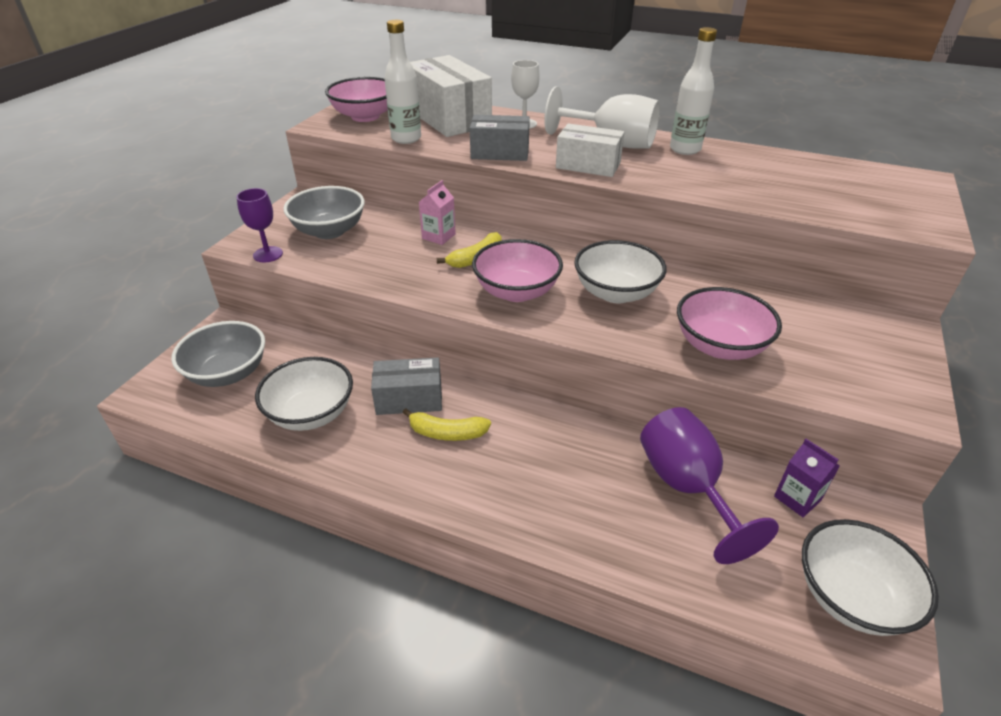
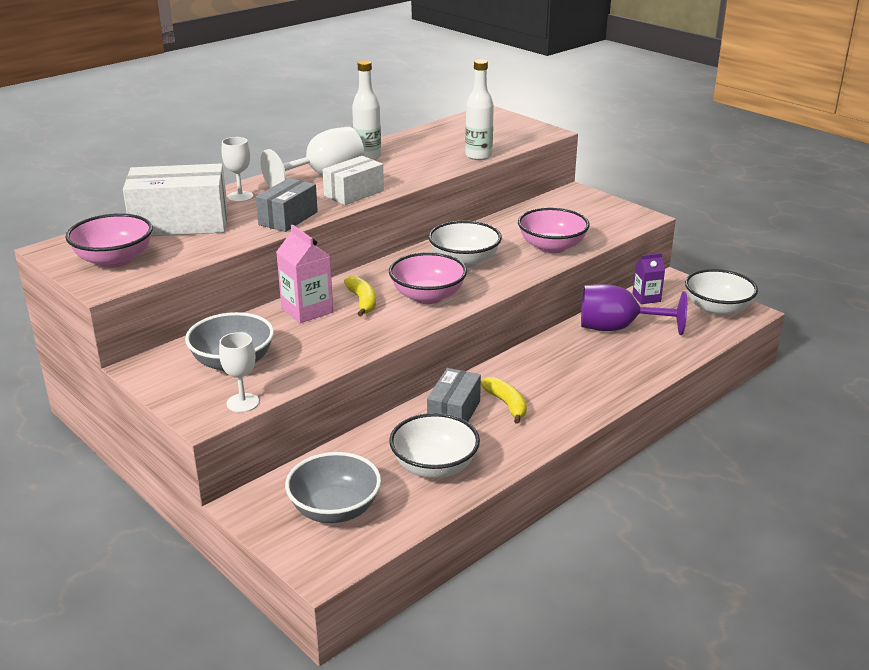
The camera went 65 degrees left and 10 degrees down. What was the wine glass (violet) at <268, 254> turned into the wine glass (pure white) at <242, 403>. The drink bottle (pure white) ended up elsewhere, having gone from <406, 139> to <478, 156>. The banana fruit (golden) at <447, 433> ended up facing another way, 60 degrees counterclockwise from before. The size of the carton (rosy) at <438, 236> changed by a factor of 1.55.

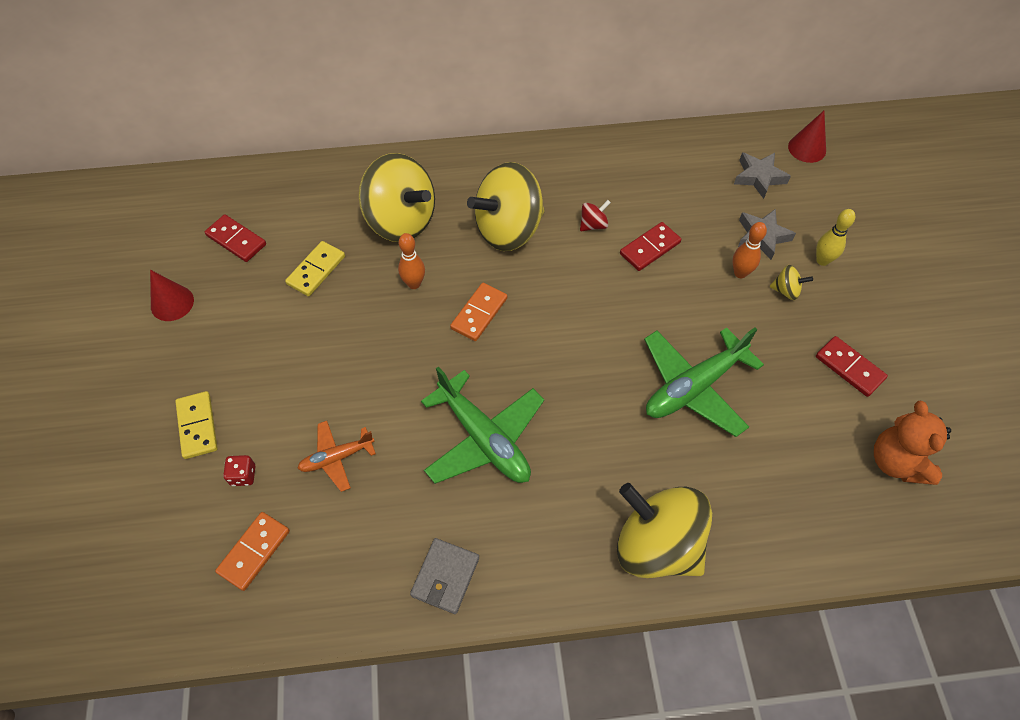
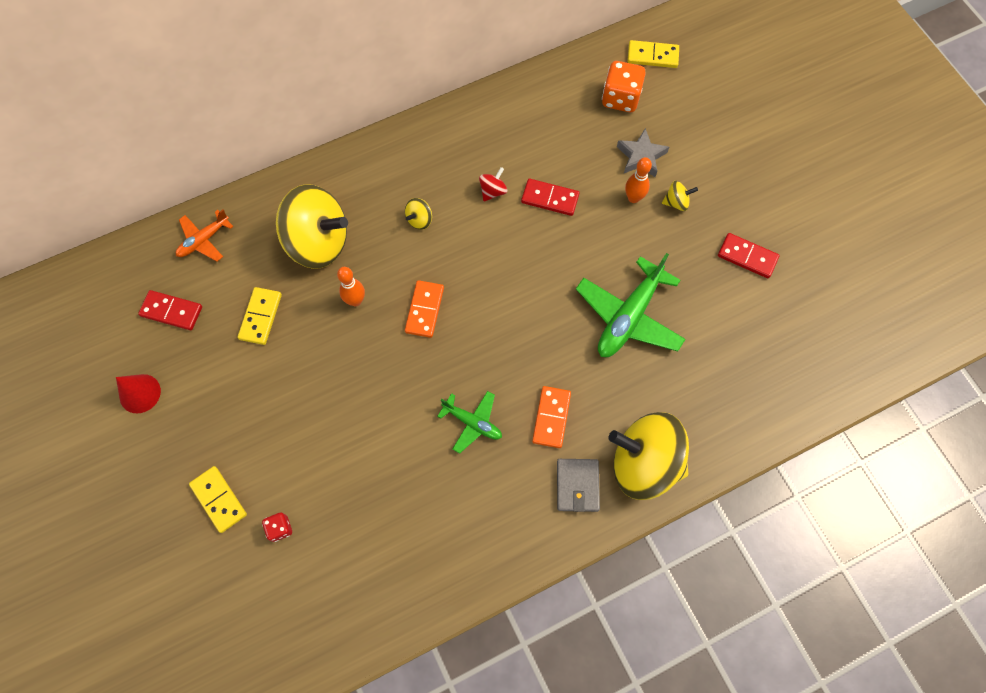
The camera went 20 degrees left and 10 degrees up. The domino tile (orange-coloured) ended up elsewhere, having gone from <254, 552> to <551, 417>. The aeroplane (orange-coloured) ended up elsewhere, having gone from <336, 457> to <204, 240>. The wallet (grey) ended up elsewhere, having gone from <445, 577> to <577, 485>. The size of the aeroplane (emerald) at <483, 438> changed by a factor of 0.56. The size of the spinning top (golden) at <508, 229> changed by a factor of 0.40. The domino tile (crimson) at <650, 248> ended up facing another way, 75 degrees clockwise from before. Where the star shape (grey) stood at <759, 177>, the die (orange-coloured) came to stand at <620, 98>. Where the cone shape (crimson) stood at <807, 148>, the domino tile (golden) came to stand at <652, 56>. The second view lost the bowling pin (golden) at <822, 260>. The second view lost the teddy bear (orange-coloured) at <897, 462>.

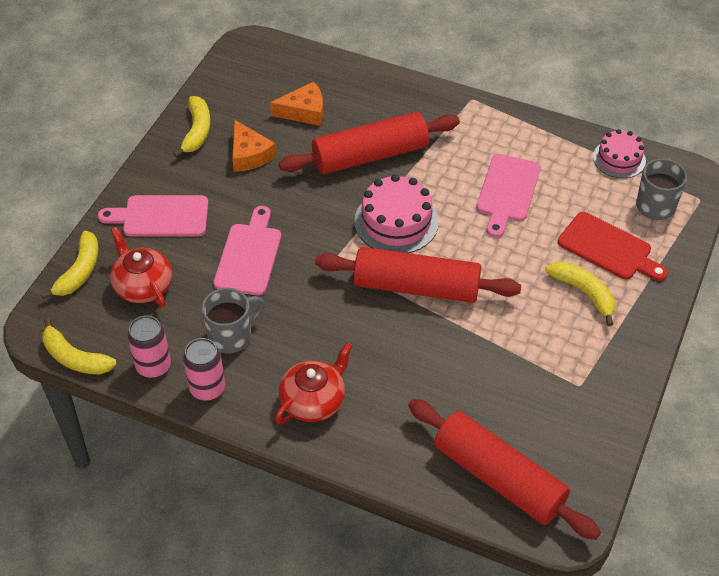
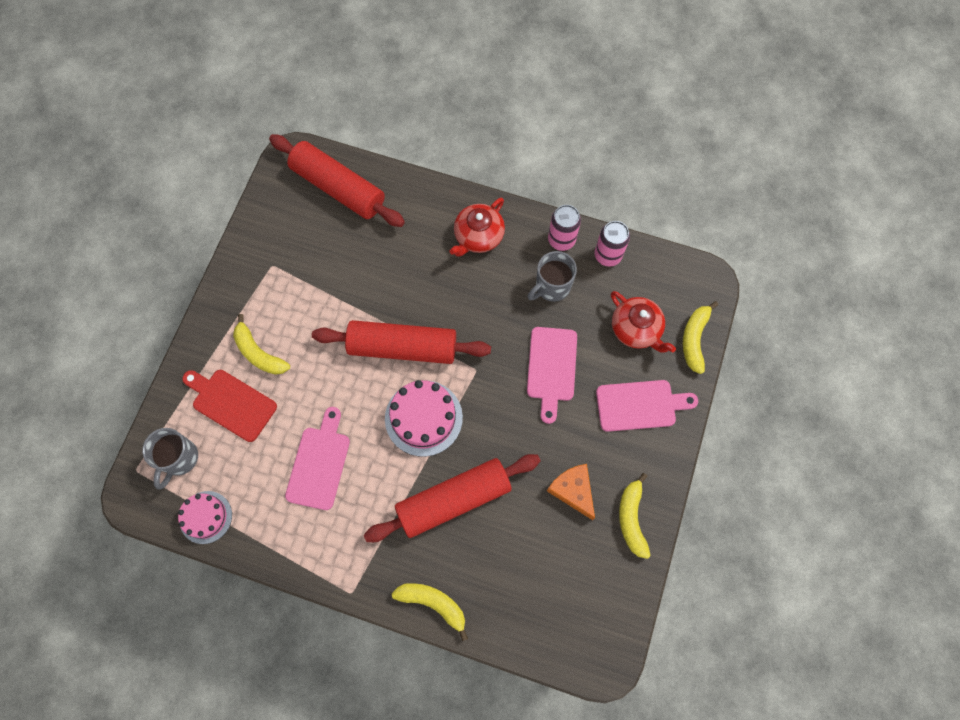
The camera went 175 degrees right and 20 degrees up. The banana fruit (golden) ended up elsewhere, having gone from <75, 357> to <433, 603>. The second view lost the cheese (orange-coloured) at <304, 111>.

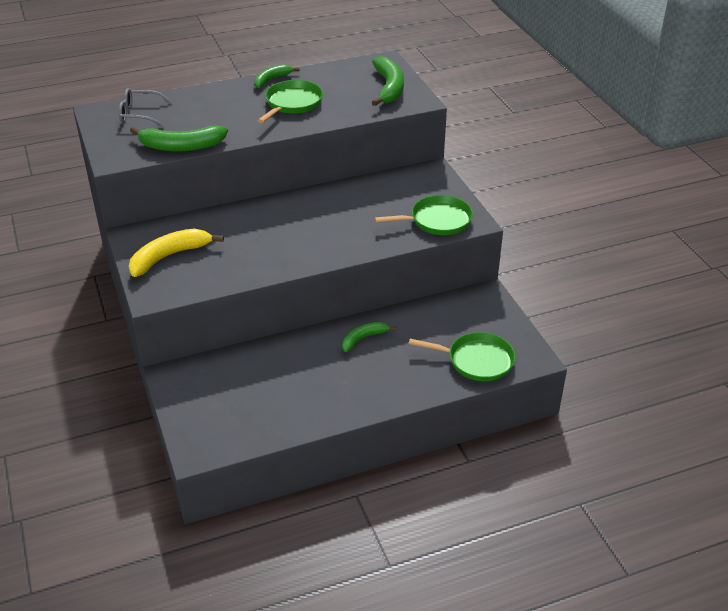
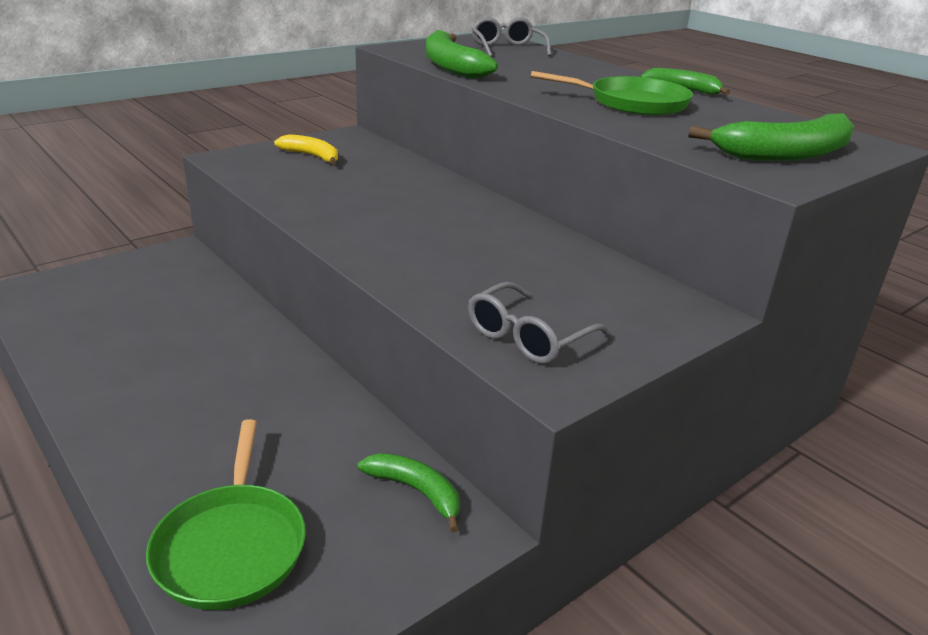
The camera went 70 degrees right and 10 degrees down. The size of the banana fruit (golden) at <169, 256> changed by a factor of 0.61. The banana fruit (emerald) ended up elsewhere, having gone from <363, 339> to <416, 491>. Where the skillet (emerald) stood at <437, 220>, the eyeglasses (grey) came to stand at <528, 337>.

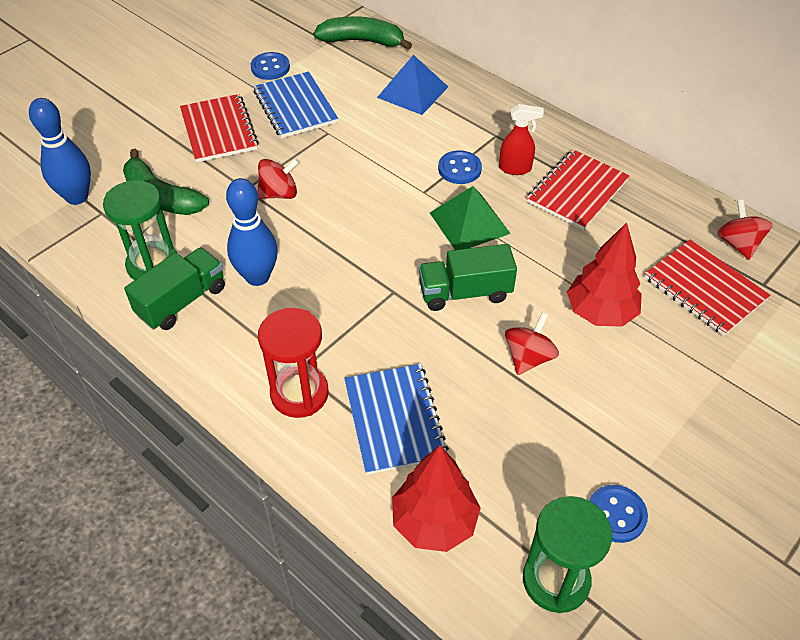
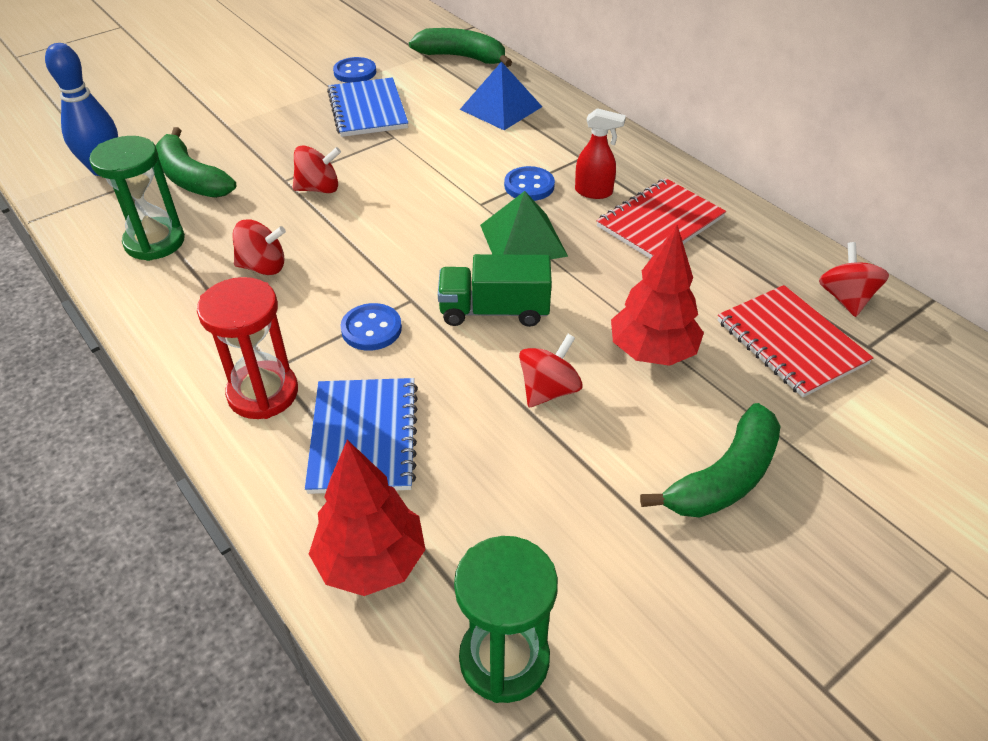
The camera went 10 degrees right and 5 degrees down. The second view lost the lorry (emerald) at <182, 301>. The second view lost the exercise book (crimson) at <219, 130>. Where the bowling pin (cobalt) stood at <257, 277>, the spinning top (crimson) came to stand at <263, 267>. The button (cobalt) ended up elsewhere, having gone from <616, 515> to <371, 329>. The second view gained the banana fruit (emerald) at <724, 478>.

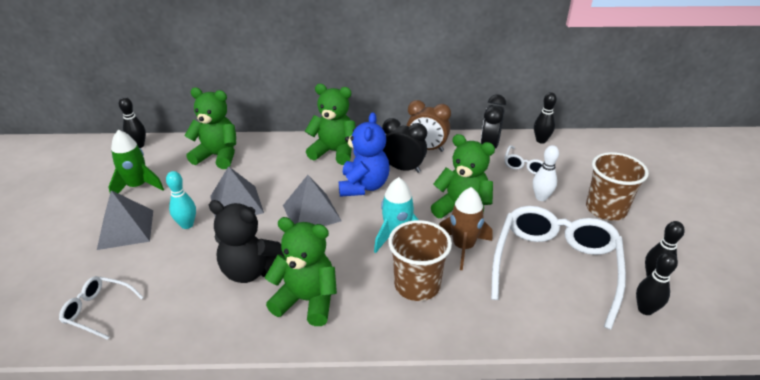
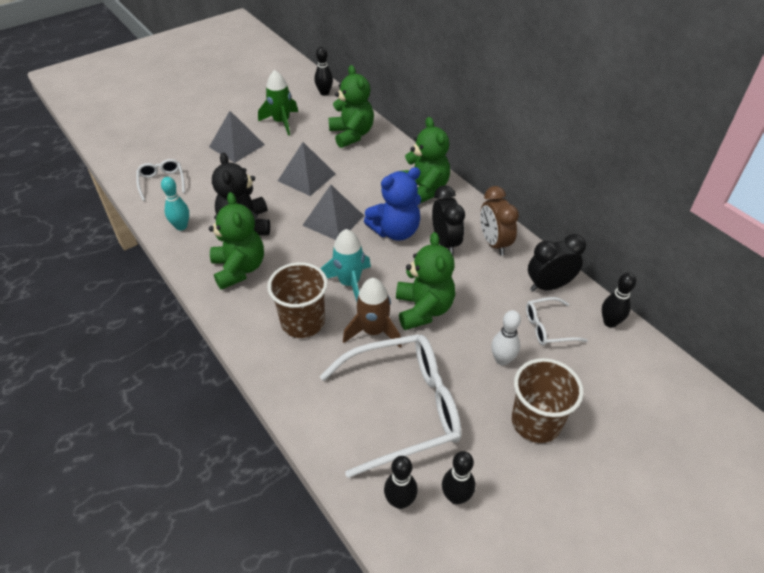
The camera went 55 degrees right and 10 degrees up. The bowling pin (teal) ended up elsewhere, having gone from <187, 225> to <181, 226>.

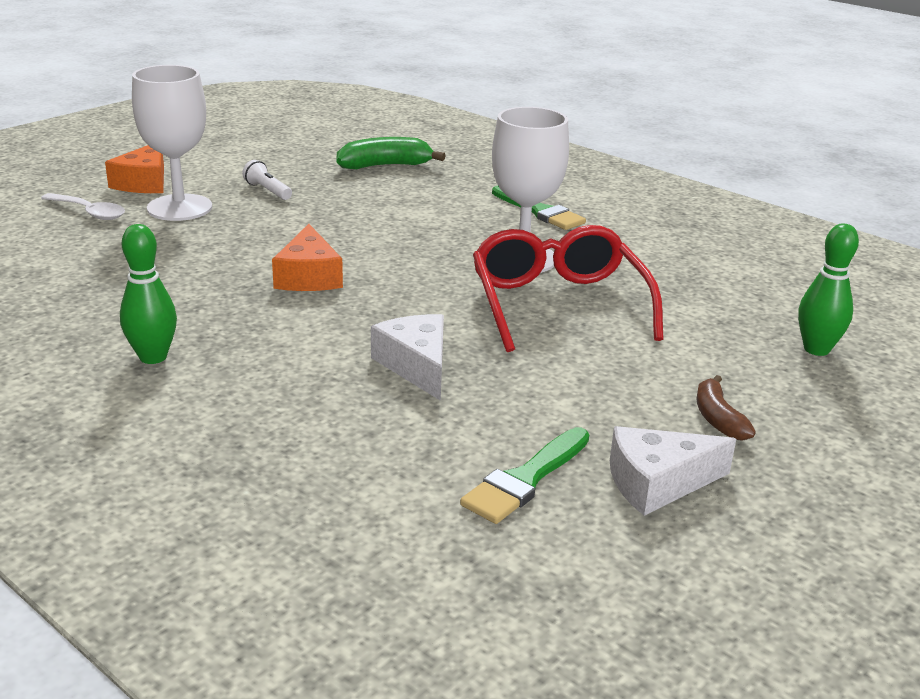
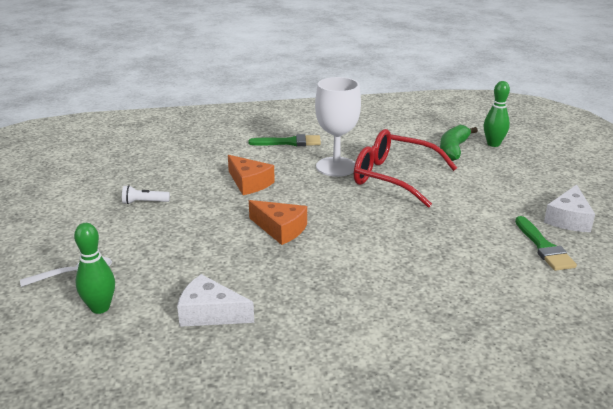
The camera went 50 degrees left and 0 degrees up. The cheese (orange-coloured) ended up elsewhere, having gone from <144, 182> to <249, 183>. The bowling pin (emerald) ended up elsewhere, having gone from <153, 357> to <100, 308>. The second view lost the wine glass (pure white) at <179, 208>. The banana fruit (emerald) ended up elsewhere, having gone from <385, 166> to <453, 149>. The cheese (pure white) ended up elsewhere, having gone from <416, 366> to <210, 313>. The second view lost the banana fruit (dark brown) at <718, 418>.

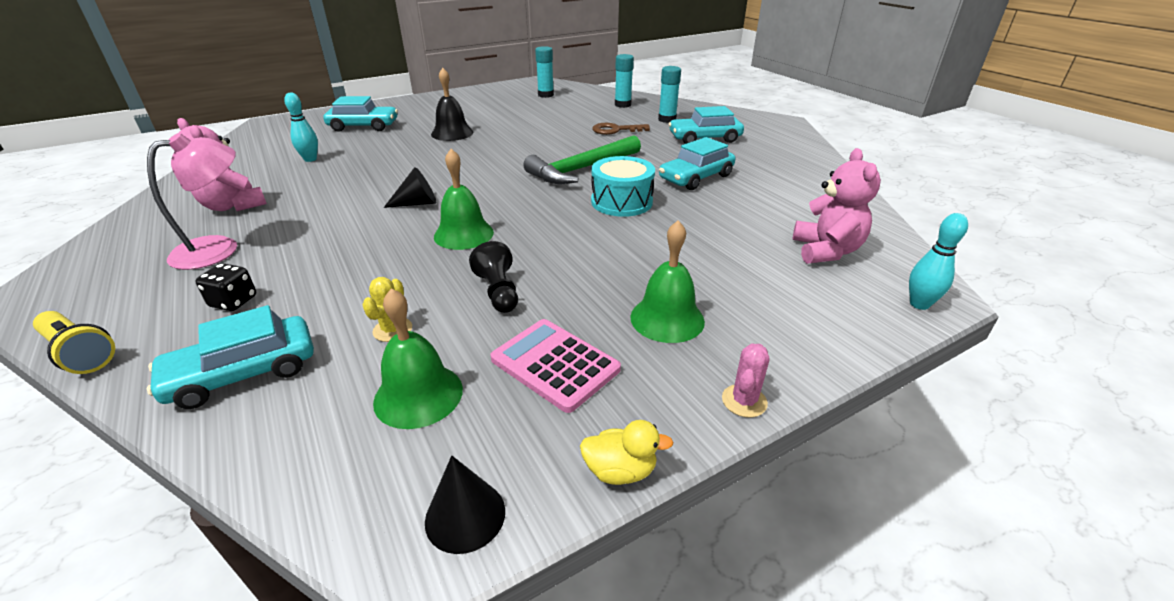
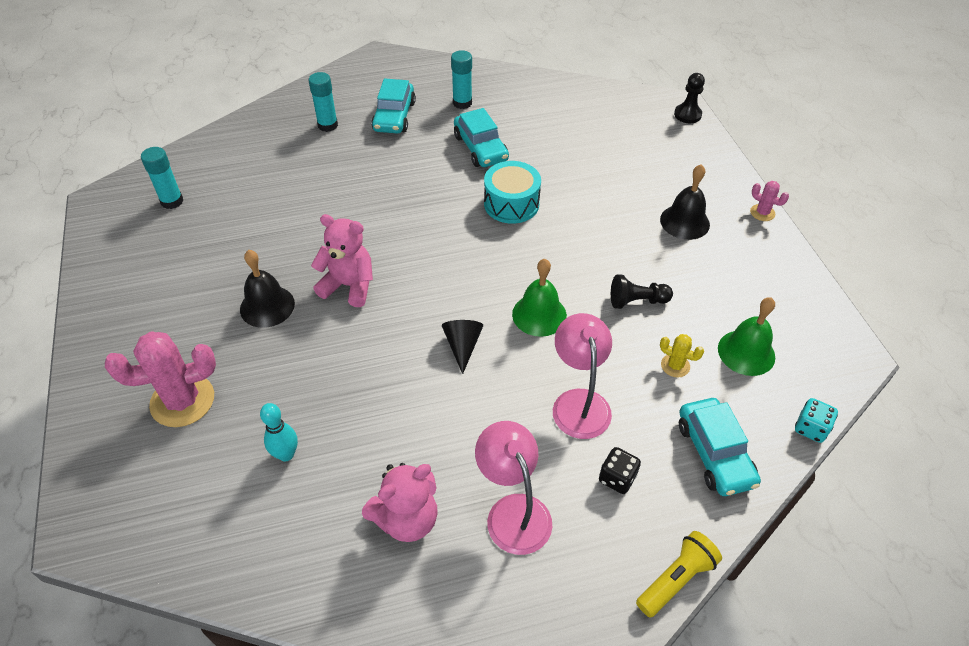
The camera went 75 degrees left and 15 degrees up. Where the automobile (teal) stood at <363, 126>, the prickly plant (rosy) came to stand at <182, 401>. The second view lost the cone shape (ebony) at <465, 515>. The second view lost the pocket calculator (rosy) at <555, 364>. The second view lost the hammer (emerald) at <581, 169>. The second view lost the duck (golden) at <620, 470>. The second view lost the latchkey (dark brown) at <615, 130>. The stick of glue (teal) ended up elsewhere, having gone from <622, 105> to <462, 103>. What was the bell (emerald) at <667, 319> turned into the bell (ebony) at <684, 222>. The teddy bear (rosy) ended up elsewhere, having gone from <826, 251> to <349, 286>. Where the bowling pin (teal) stood at <919, 304>, the game pawn (ebony) came to stand at <687, 115>. The second view gained the lamp (rosy) at <579, 402>. The second view gained the die (teal) at <810, 428>.

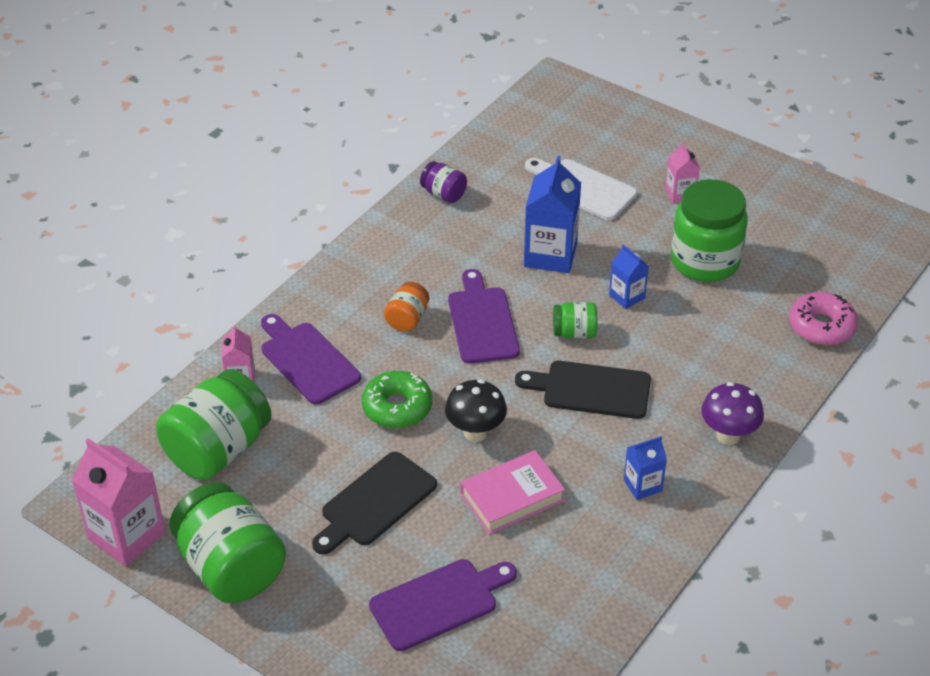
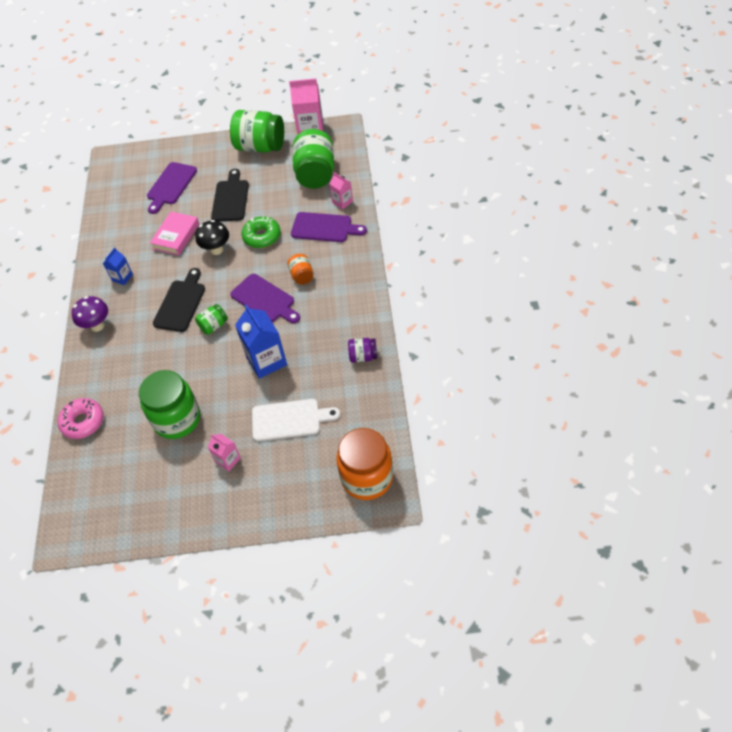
The camera went 145 degrees right and 10 degrees up. The chopping board (ebony) at <591, 389> ended up facing another way, 45 degrees counterclockwise from before. The second view lost the carton (cobalt) at <627, 296>. The second view gained the jar (orange-coloured) at <367, 478>.

